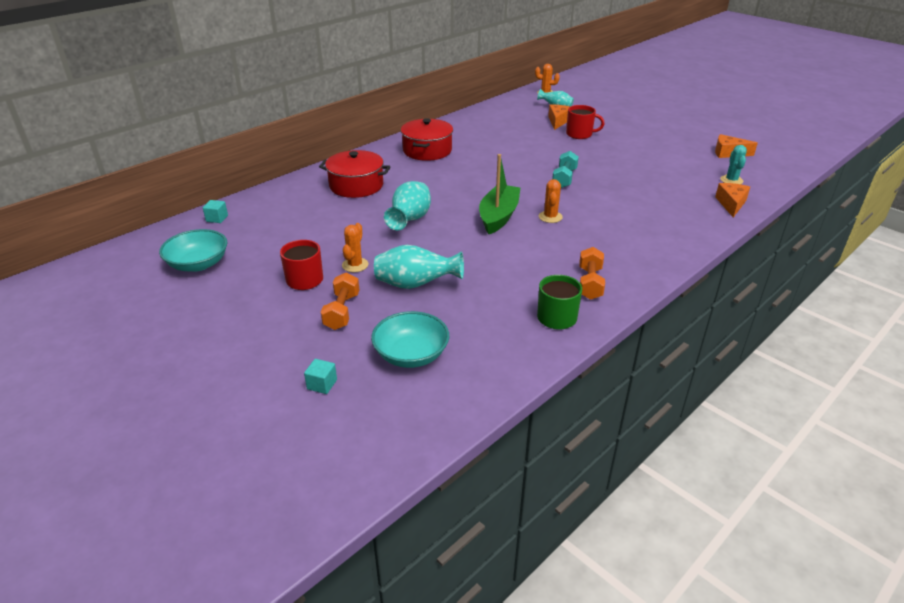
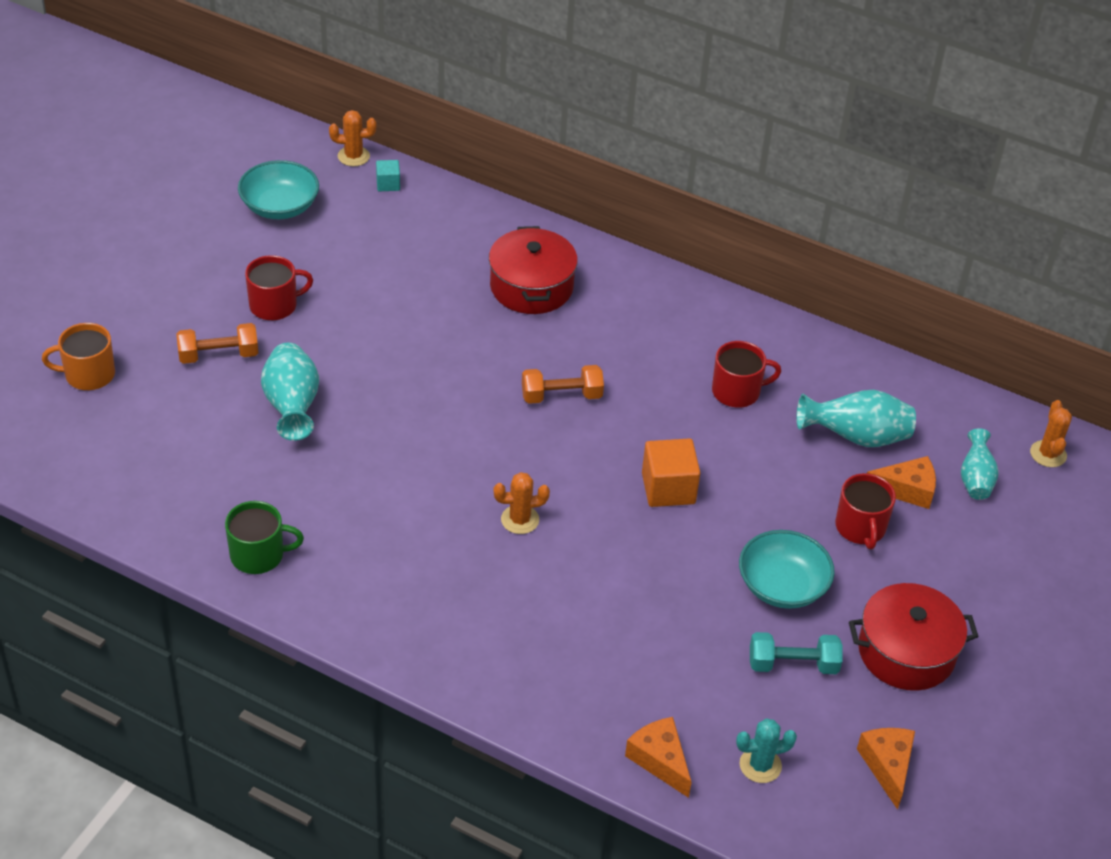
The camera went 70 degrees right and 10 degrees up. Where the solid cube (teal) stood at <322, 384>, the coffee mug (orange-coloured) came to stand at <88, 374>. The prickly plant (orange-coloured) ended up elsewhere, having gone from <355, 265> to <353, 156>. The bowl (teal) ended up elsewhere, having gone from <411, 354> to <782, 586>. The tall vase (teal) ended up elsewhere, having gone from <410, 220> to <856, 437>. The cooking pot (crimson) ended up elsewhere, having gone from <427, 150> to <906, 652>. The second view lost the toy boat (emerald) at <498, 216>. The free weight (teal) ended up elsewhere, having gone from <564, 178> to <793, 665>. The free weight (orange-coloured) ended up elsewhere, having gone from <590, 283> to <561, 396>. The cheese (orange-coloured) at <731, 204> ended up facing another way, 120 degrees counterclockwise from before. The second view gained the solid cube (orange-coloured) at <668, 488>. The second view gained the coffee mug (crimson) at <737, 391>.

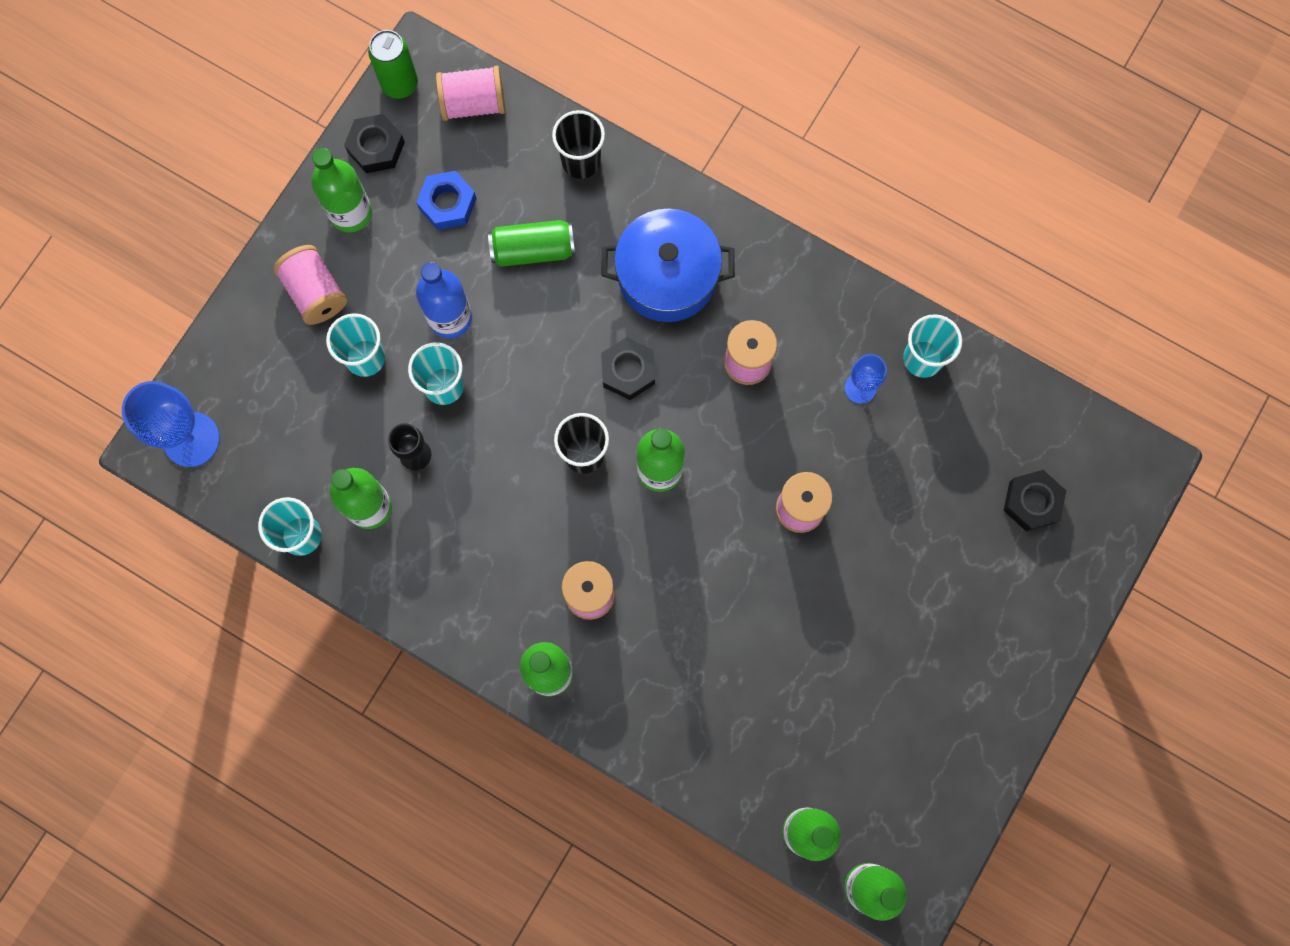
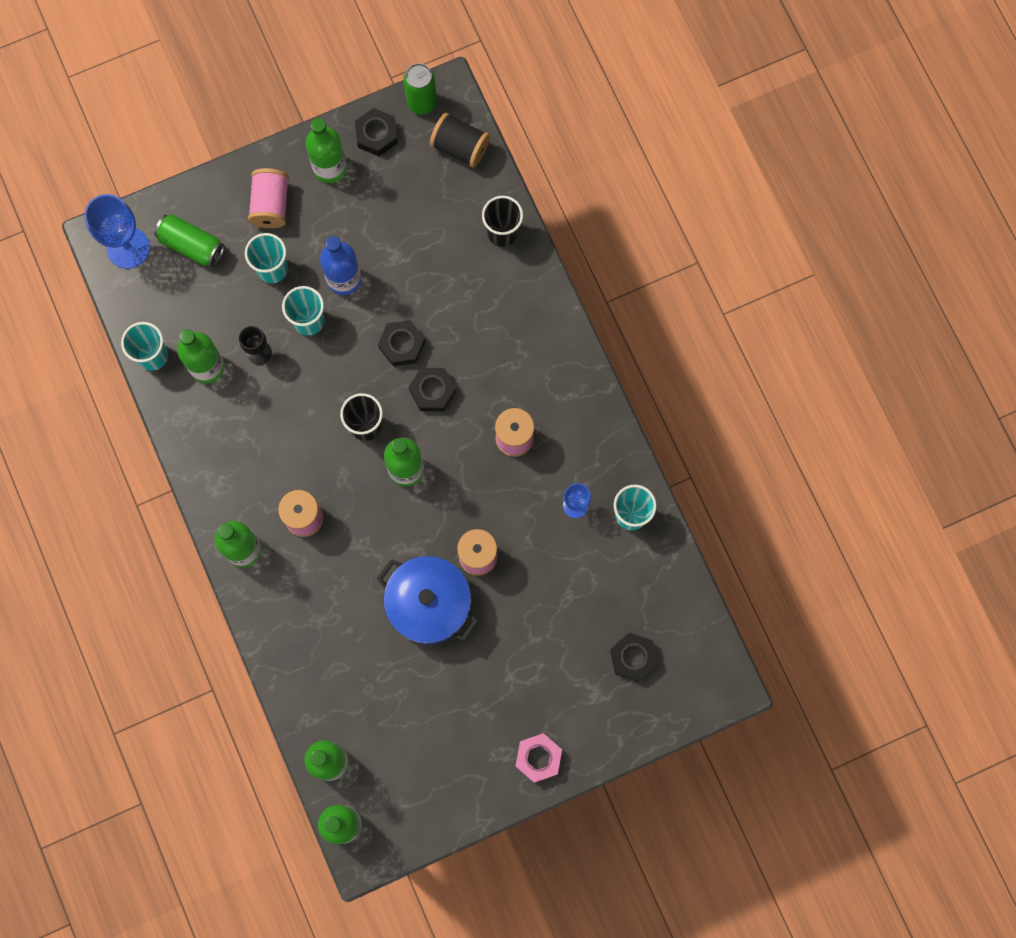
The camera went 35 degrees right and 0 degrees up. The second view lost the nut (cobalt) at <447, 204>. What was the reel of thread (rosy) at <473, 103> turned into the reel of thread (ebony) at <460, 147>. The soda can (emerald) ended up elsewhere, having gone from <533, 249> to <191, 245>. The cooking pot (cobalt) ended up elsewhere, having gone from <667, 276> to <429, 604>. The second view gained the nut (ebony) at <402, 345>. The second view gained the nut (rosy) at <538, 758>.

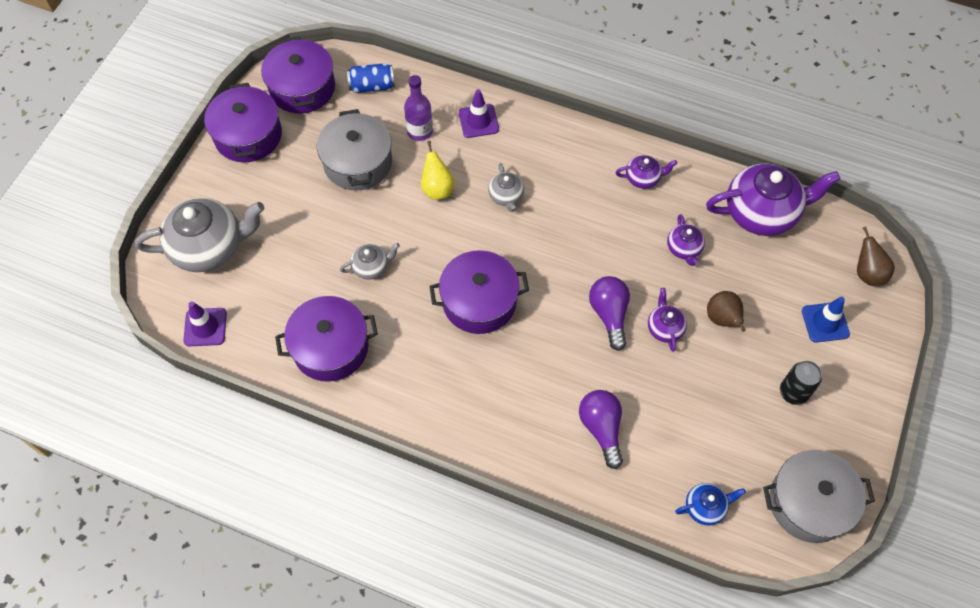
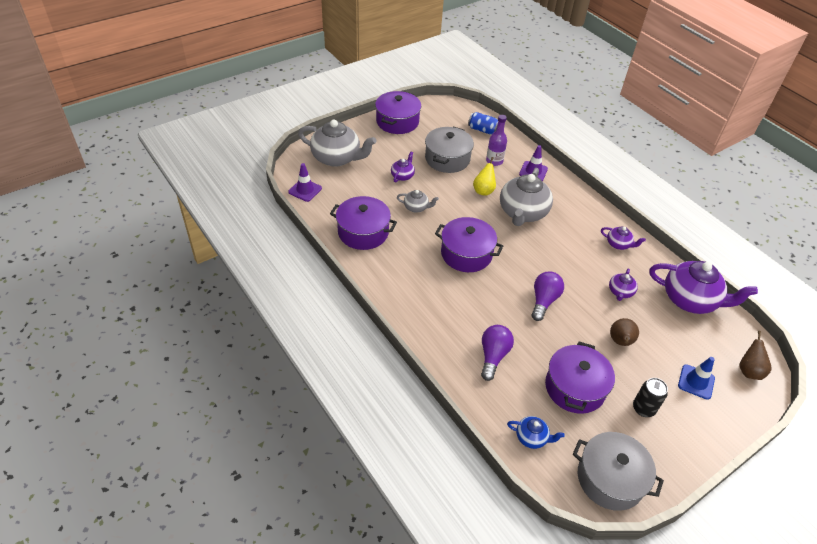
The camera went 30 degrees right and 15 degrees down. The cooking pot (violet) ended up elsewhere, having gone from <302, 88> to <575, 387>. The size of the tea pot (grey) at <506, 196> changed by a factor of 2.09. The tea pot (violet) ended up elsewhere, having gone from <664, 328> to <402, 176>.

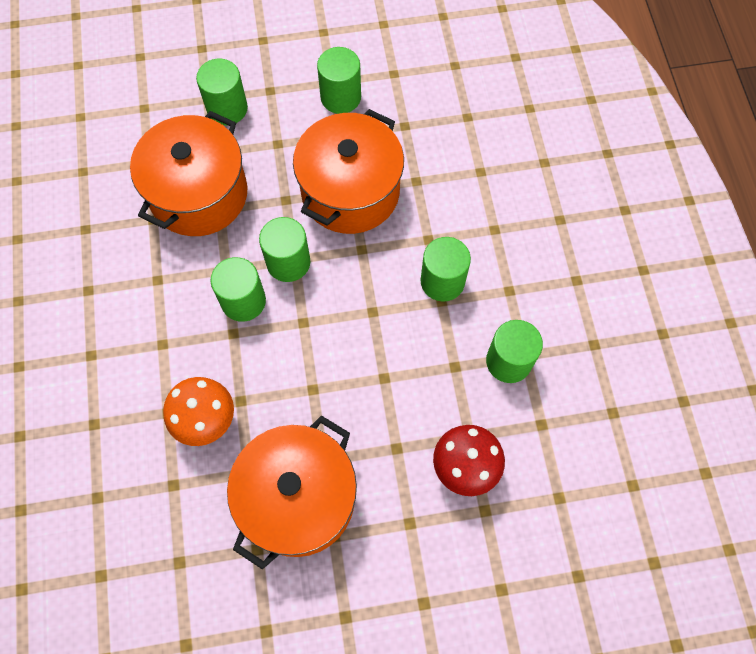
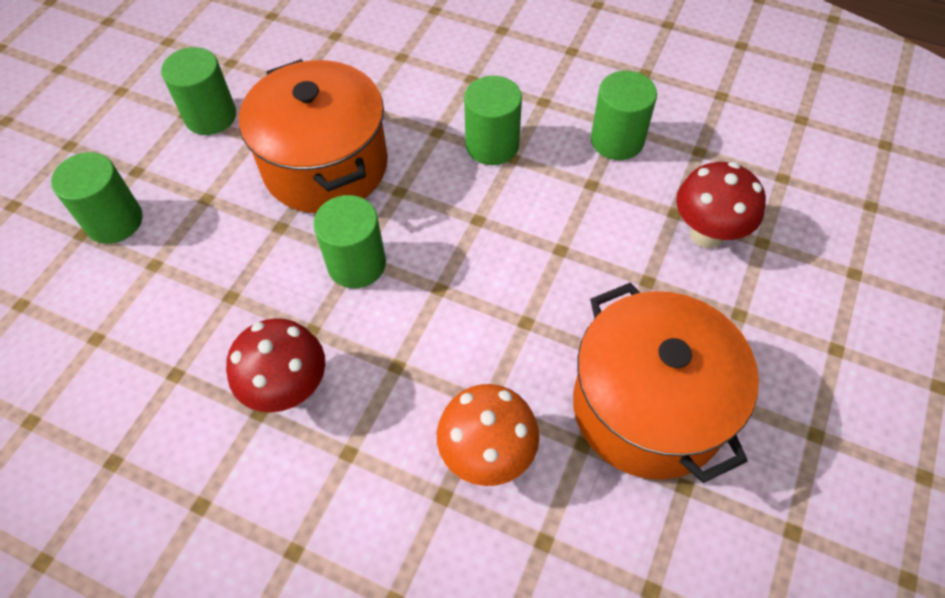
The camera went 55 degrees left and 10 degrees down. The second view lost the cooking pot (orange-coloured) at <198, 194>. The second view lost the solid cylinder (emerald) at <243, 301>. The second view gained the toadstool (crimson) at <289, 390>.

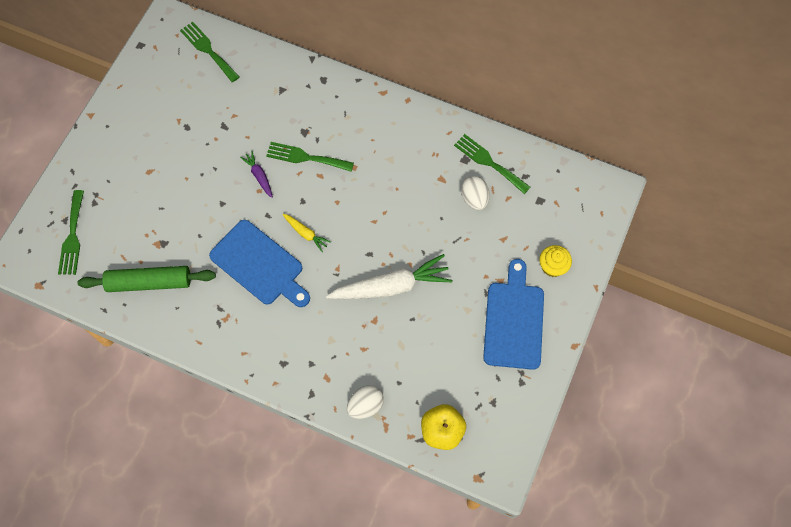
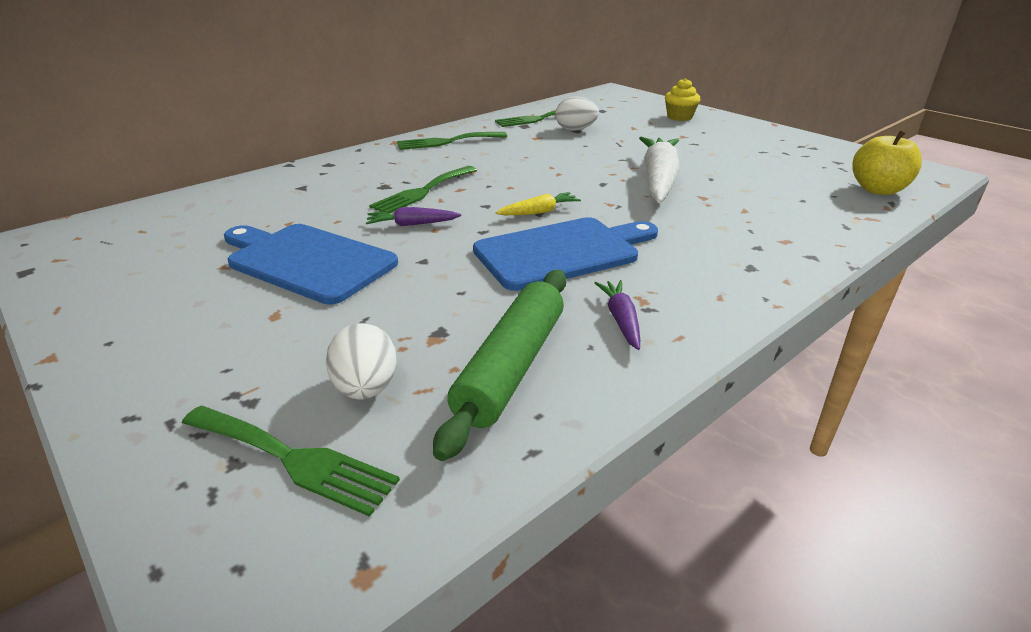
The camera went 65 degrees left and 35 degrees down. The table fork (emerald) ended up elsewhere, having gone from <208, 50> to <447, 142>. The egg (pure white) ended up elsewhere, having gone from <365, 405> to <366, 388>. The chopping board (cobalt) ended up elsewhere, having gone from <514, 321> to <307, 261>. The second view gained the root vegetable (violet) at <621, 320>.

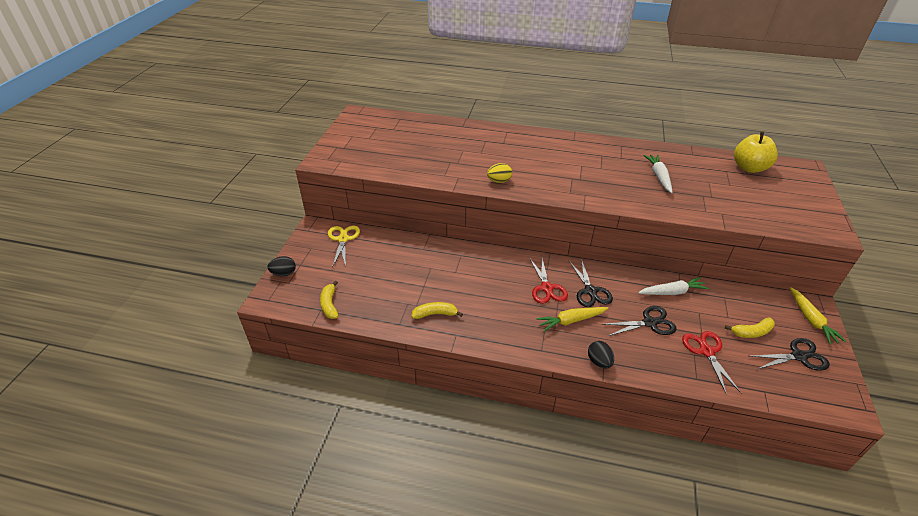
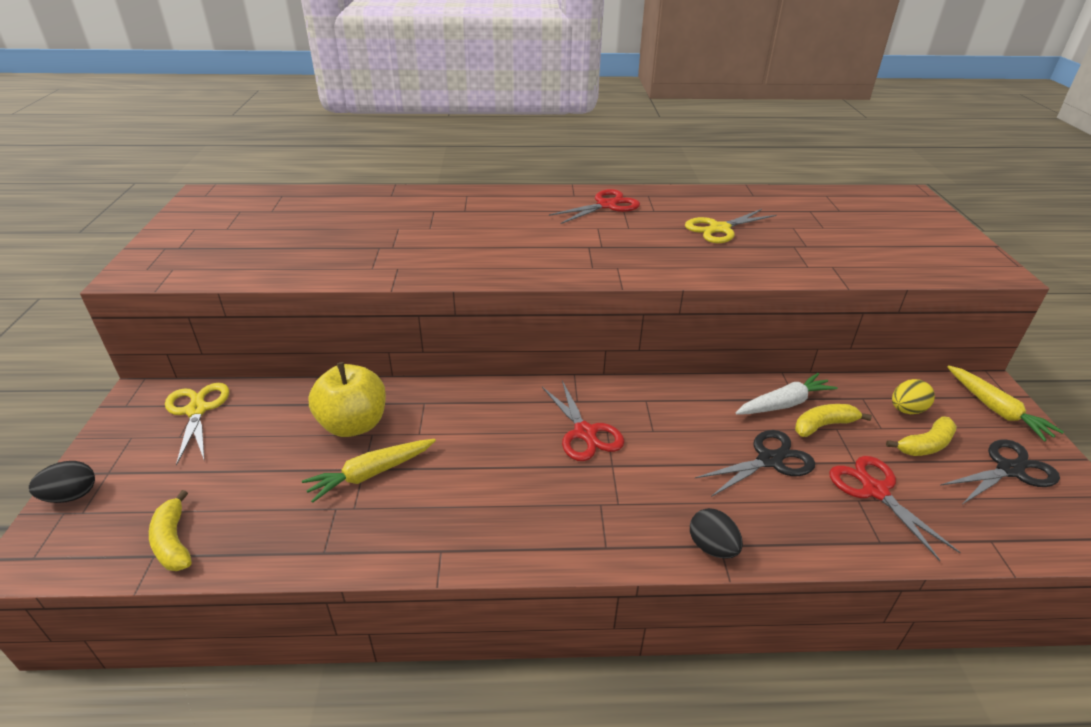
The camera went 15 degrees left and 5 degrees down. The banana fruit (golden) ended up elsewhere, having gone from <435, 314> to <824, 425>. The egg (golden) ended up elsewhere, having gone from <499, 181> to <906, 410>. The root vegetable (golden) ended up elsewhere, having gone from <571, 321> to <371, 474>. The second view lost the pair of scissors (ebony) at <590, 291>. Where the root vegetable (pure white) stood at <659, 177>, the pair of scissors (golden) came to stand at <719, 229>. The toy apple (golden) ended up elsewhere, having gone from <749, 168> to <353, 424>. The second view gained the pair of scissors (crimson) at <606, 205>.

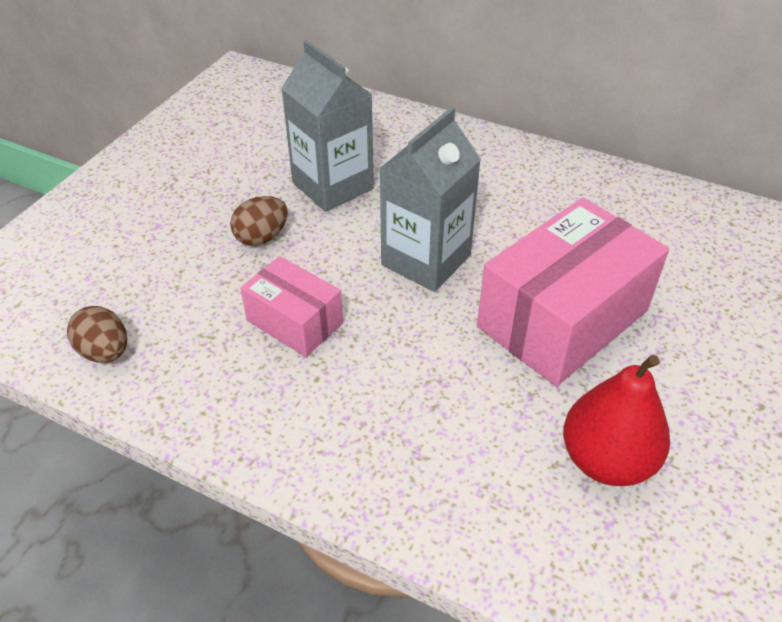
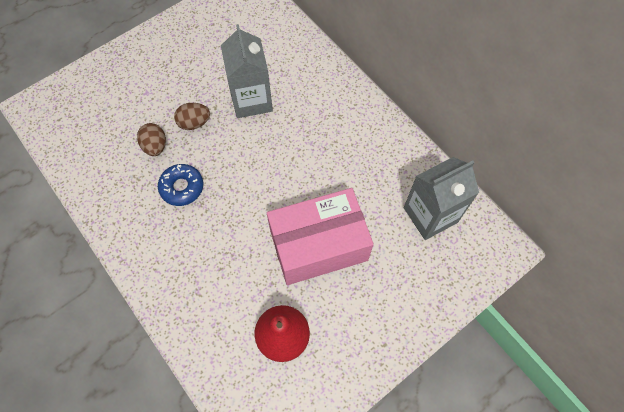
The camera went 25 degrees right and 20 degrees up. The egg (dark brown) ended up elsewhere, having gone from <105, 352> to <155, 146>. Where the package (rosy) stood at <294, 322>, the doughnut (cobalt) came to stand at <182, 187>. The carton (grey) ended up elsewhere, having gone from <426, 260> to <430, 215>.

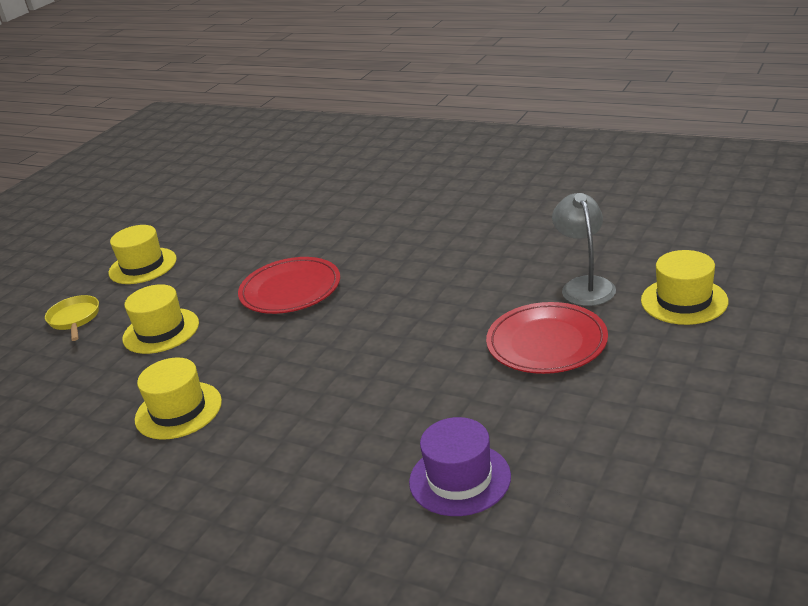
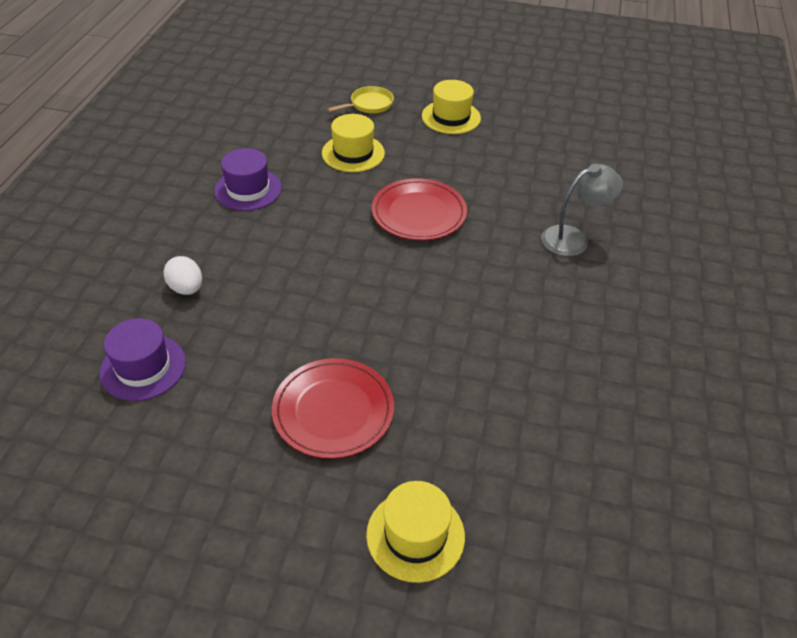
The camera went 70 degrees right and 15 degrees up. What was the tall hat (golden) at <178, 410> turned into the tall hat (violet) at <248, 189>. The lamp (grey) ended up elsewhere, having gone from <585, 285> to <573, 238>. The second view gained the egg (pure white) at <186, 288>.

